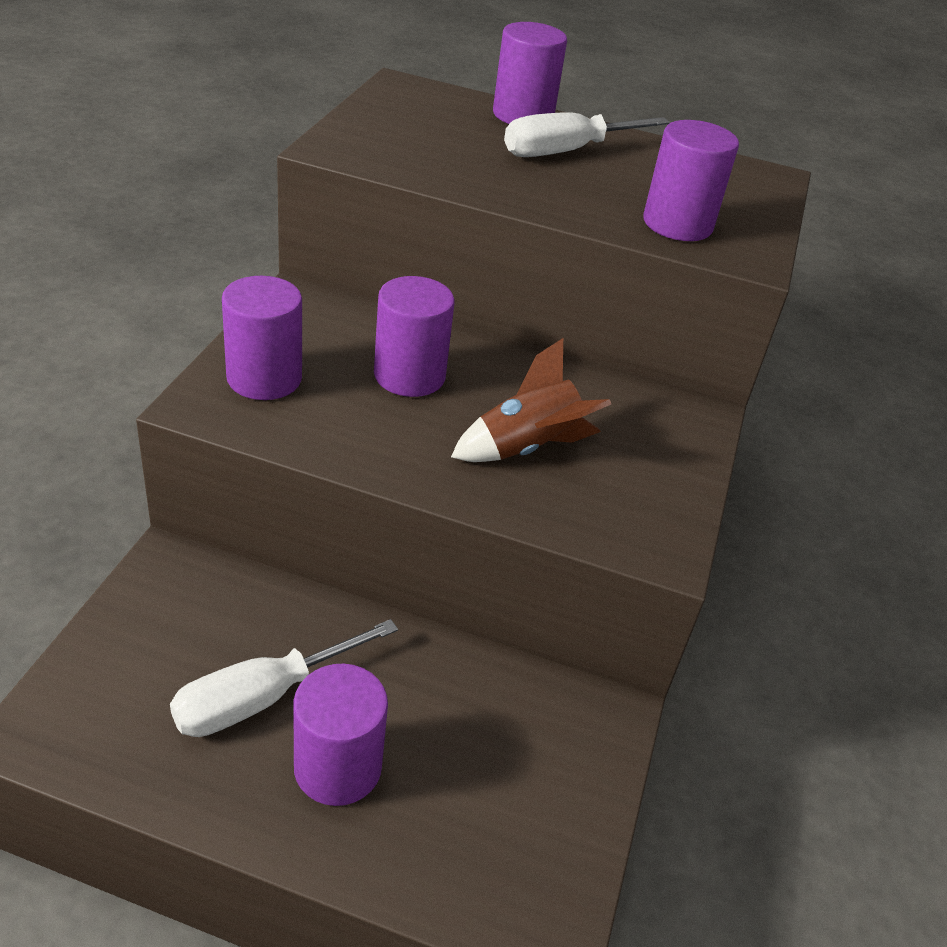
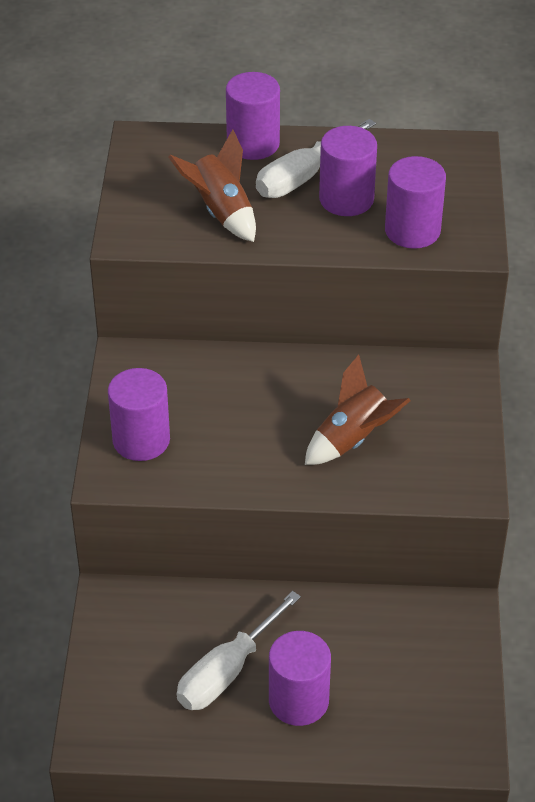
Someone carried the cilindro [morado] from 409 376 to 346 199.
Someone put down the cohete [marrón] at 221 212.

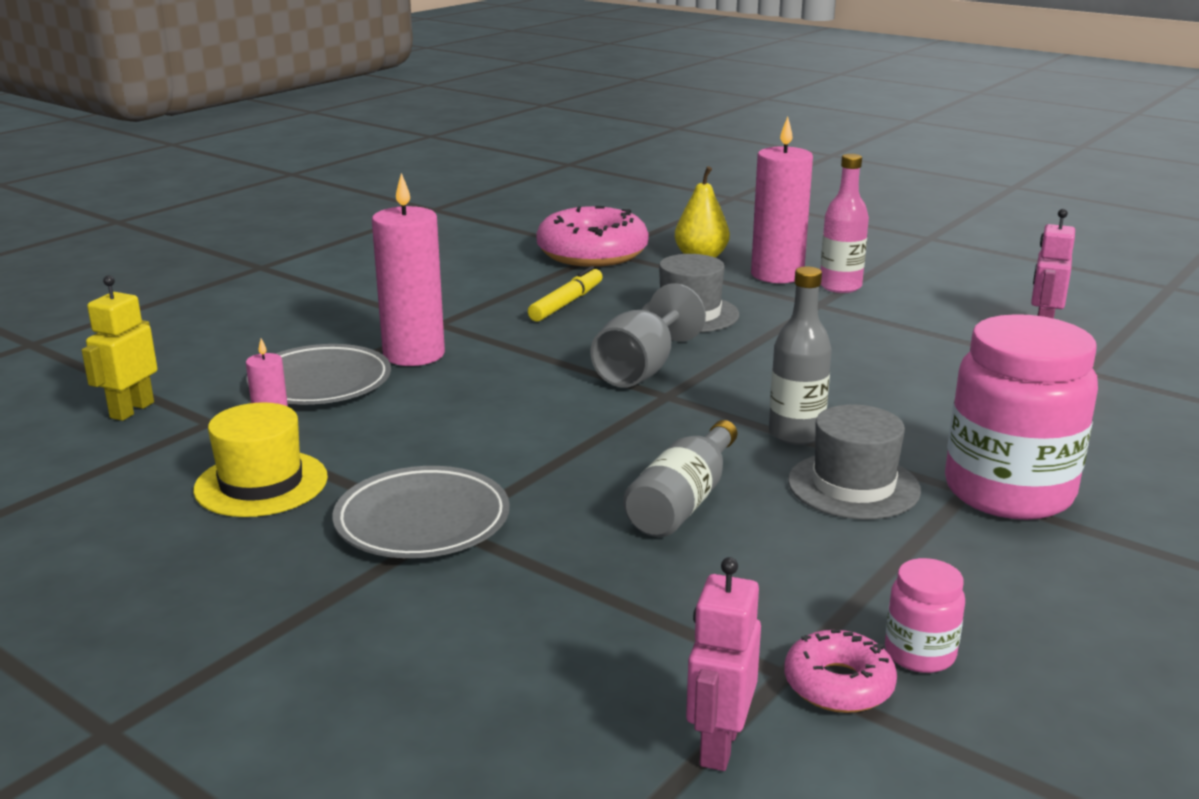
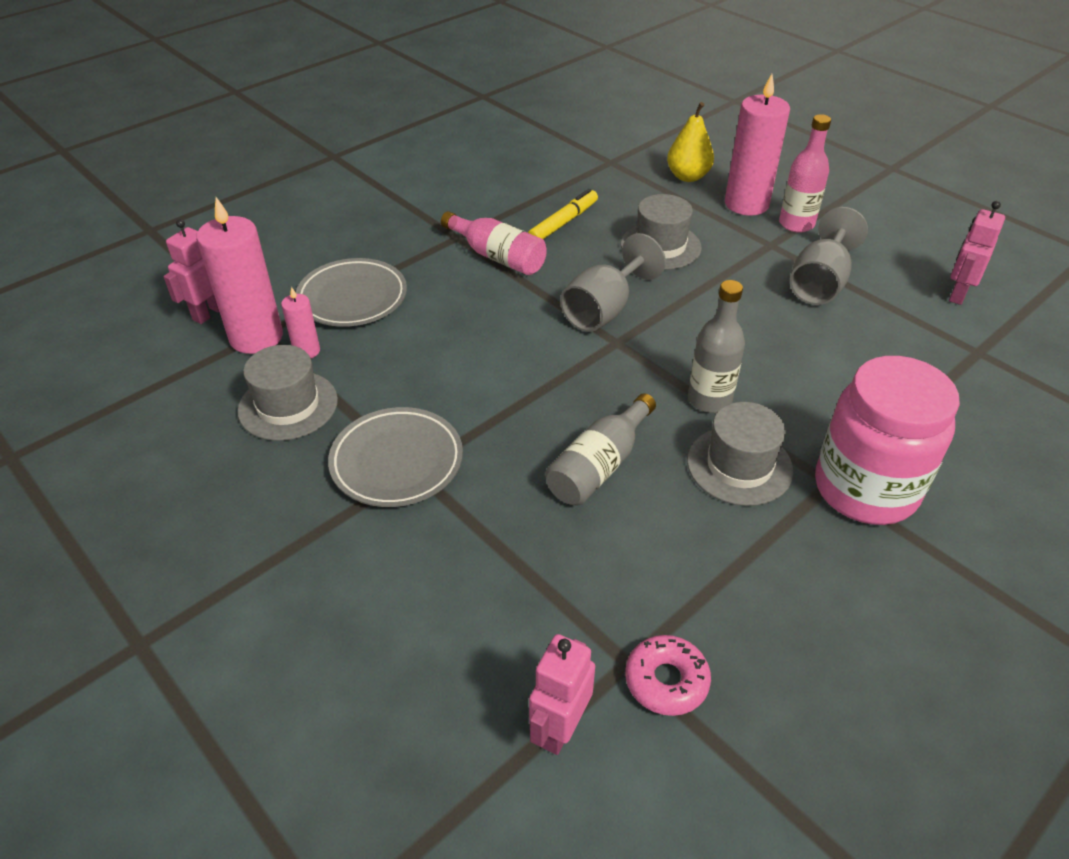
Someone repainted the robot [amarillo] at 131 410, which became the robot [rosa] at 209 313.
Someone repainted the sombrero [amarillo] at 261 484, which became the sombrero [gris] at 288 405.
Someone carried the vela [rosa] from 414 354 to 256 337.
Someone took away the rosquilla [rosa] at 592 253.
Someone took away the tarro [rosa] at 919 654.
Someone put down the botella [rosa] at 498 257.
Someone put down the copa [gris] at 819 283.

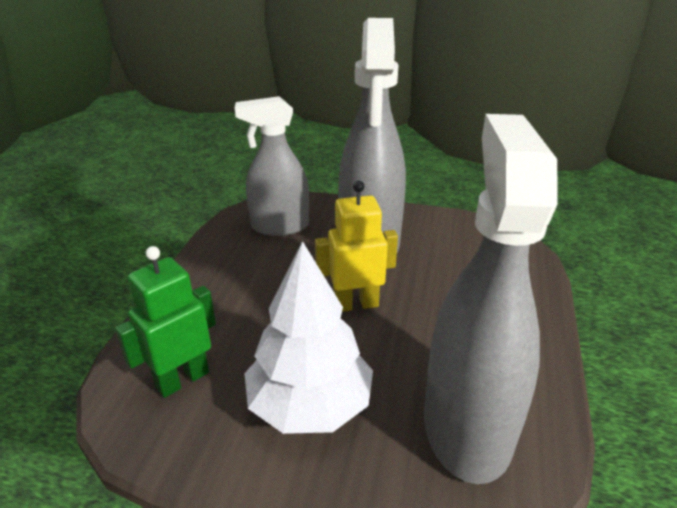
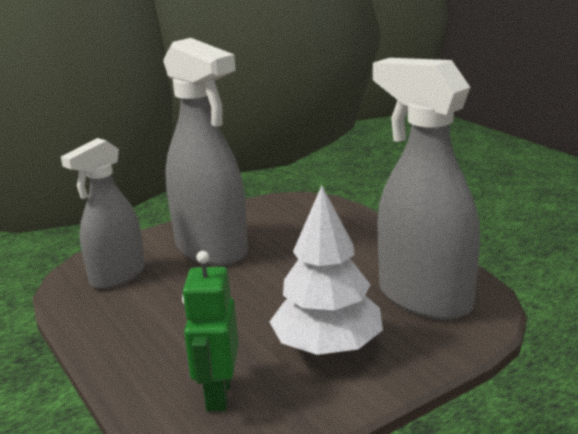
Someone took away the robot [amarillo] at 355 304.

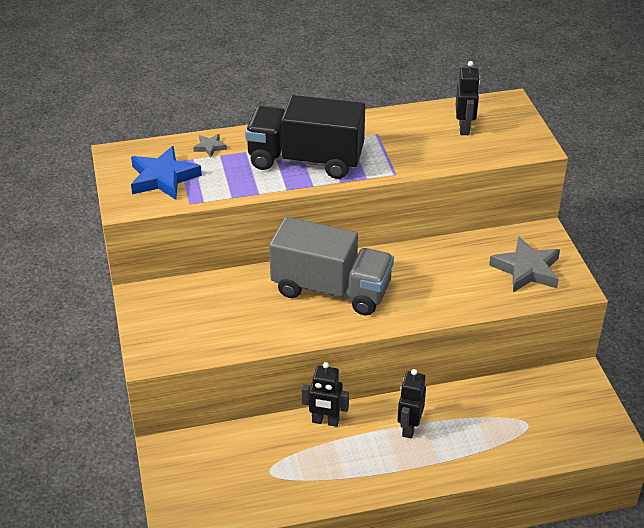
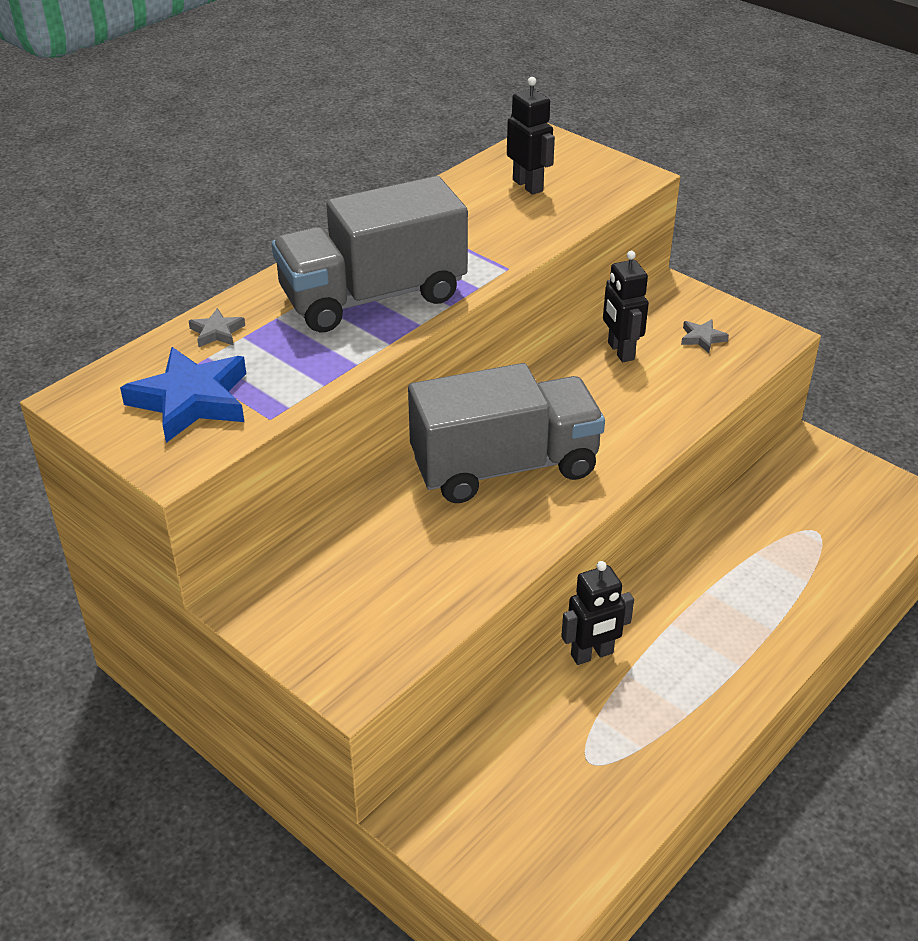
Someone repainted the camión [negro] at 305 160, which became the camión [gris] at 373 296.
Someone carried the robot [negro] from 409 428 to 620 351.
Someone scaled the estrella [gris] at 526 269 by 0.47.

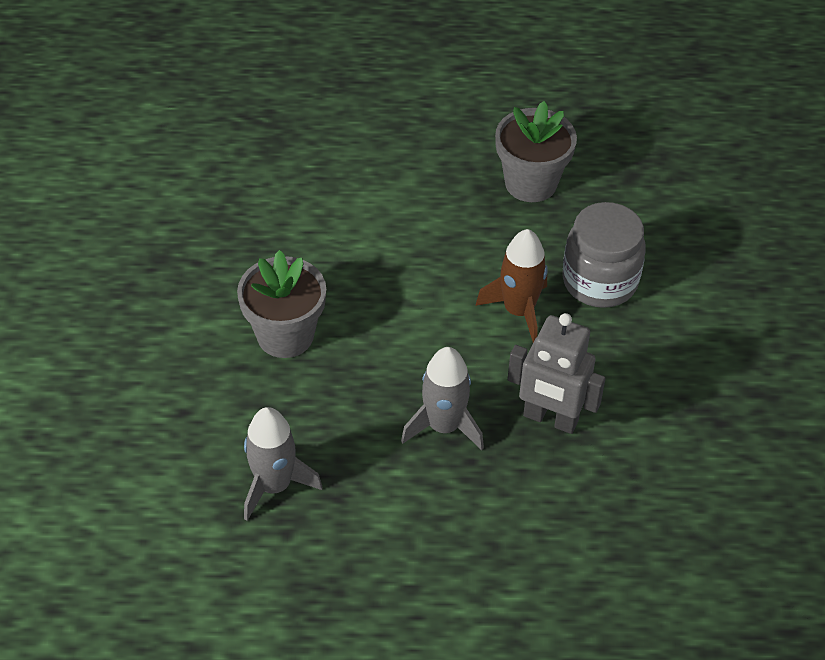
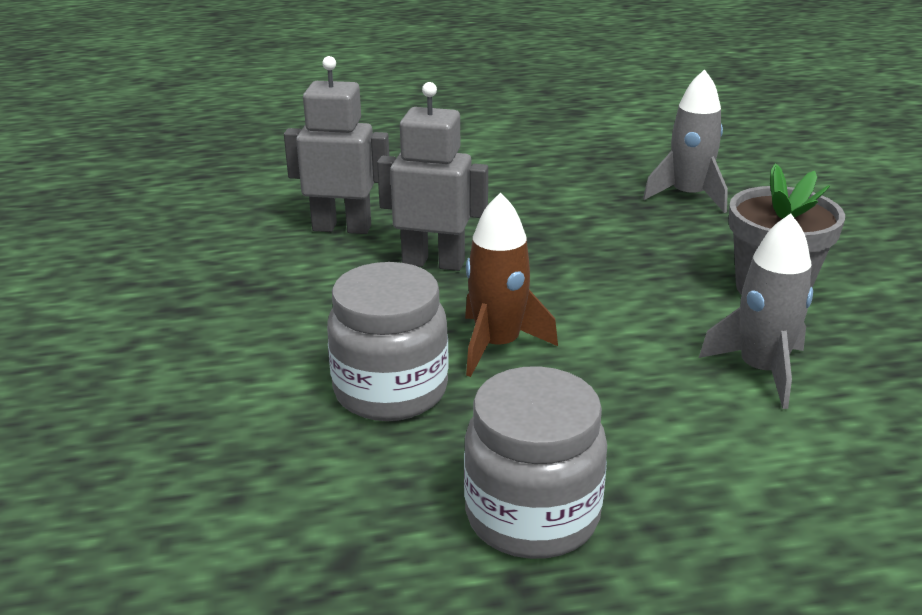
Someone carried the cohete [gris] from 444 426 to 761 370.
Someone swapped the maceta [gris] at 531 183 for the tarro [gris] at 532 516.
Someone put down the robot [gris] at 342 228.

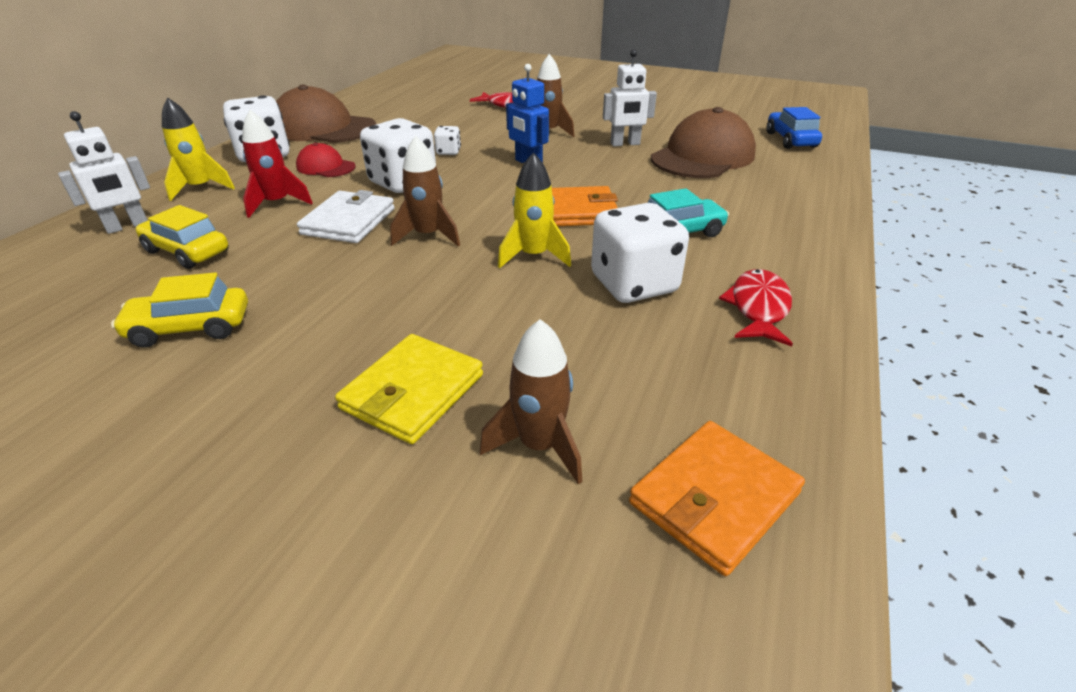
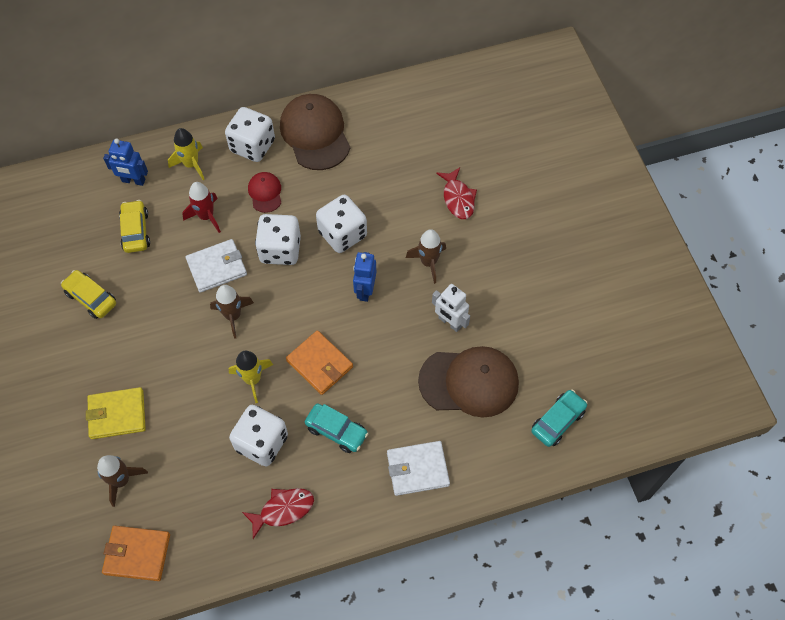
Someone repainted the robot [blanco] at 127 226, which became the robot [azul] at 133 181.
Someone scaled the dado [blanco] at 448 152 by 2.14.
Someone repainted the coche [azul] at 790 140, which became the coche [turquesa] at 557 421.
Someone put down the cartera [blanco] at 417 469.

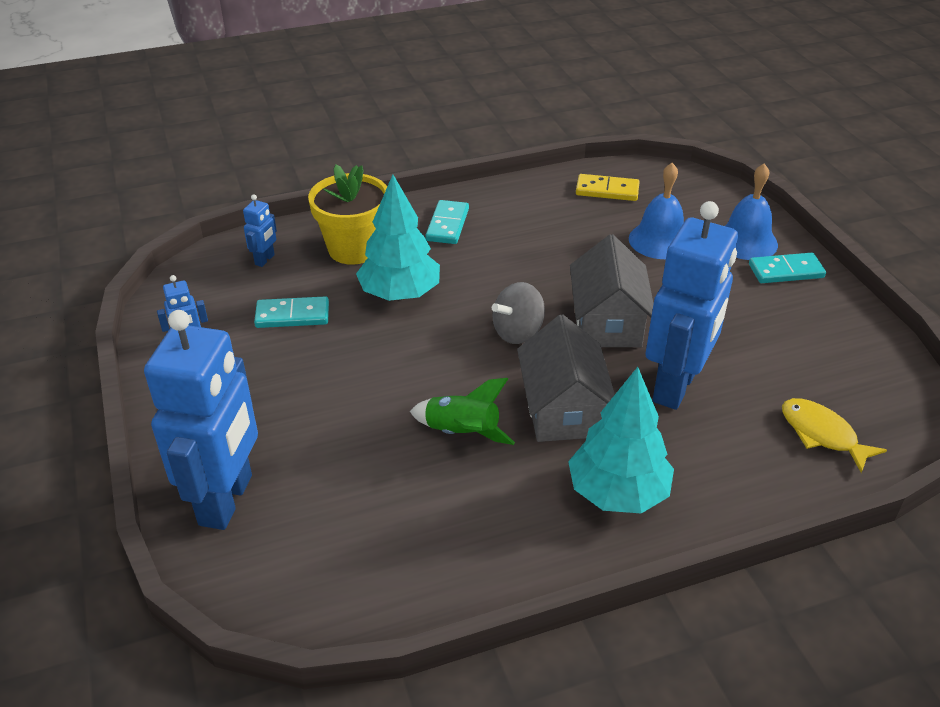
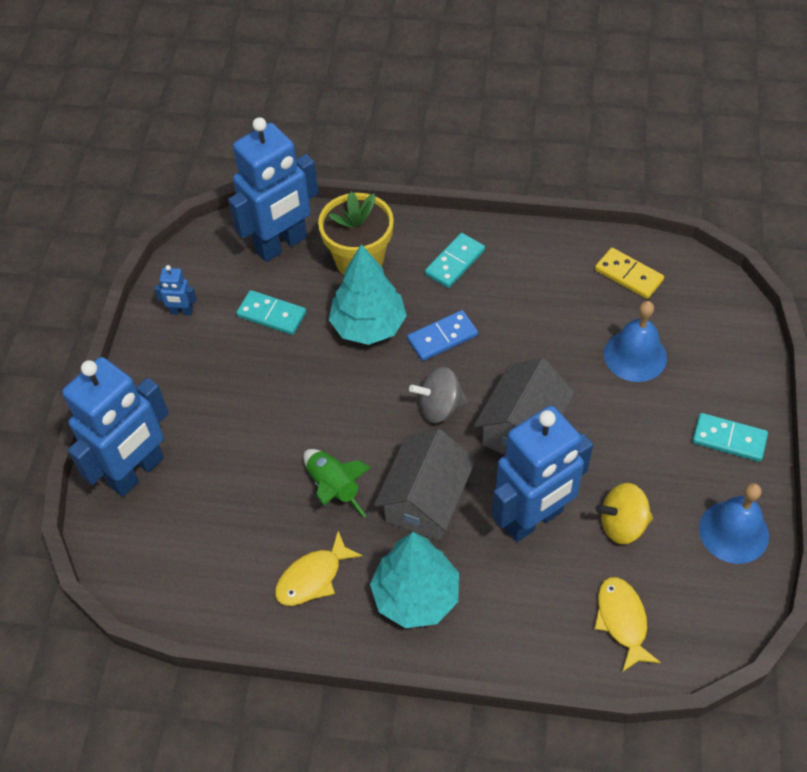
Someone scaled the robot [azul] at 265 260 by 2.45.
Someone carried the campana [azul] from 746 241 to 733 532.
Someone put down the pez [amarillo] at 313 577.
Someone put down the ficha de dominó [azul] at 442 337.
Someone put down the peonza [amarillo] at 622 524.

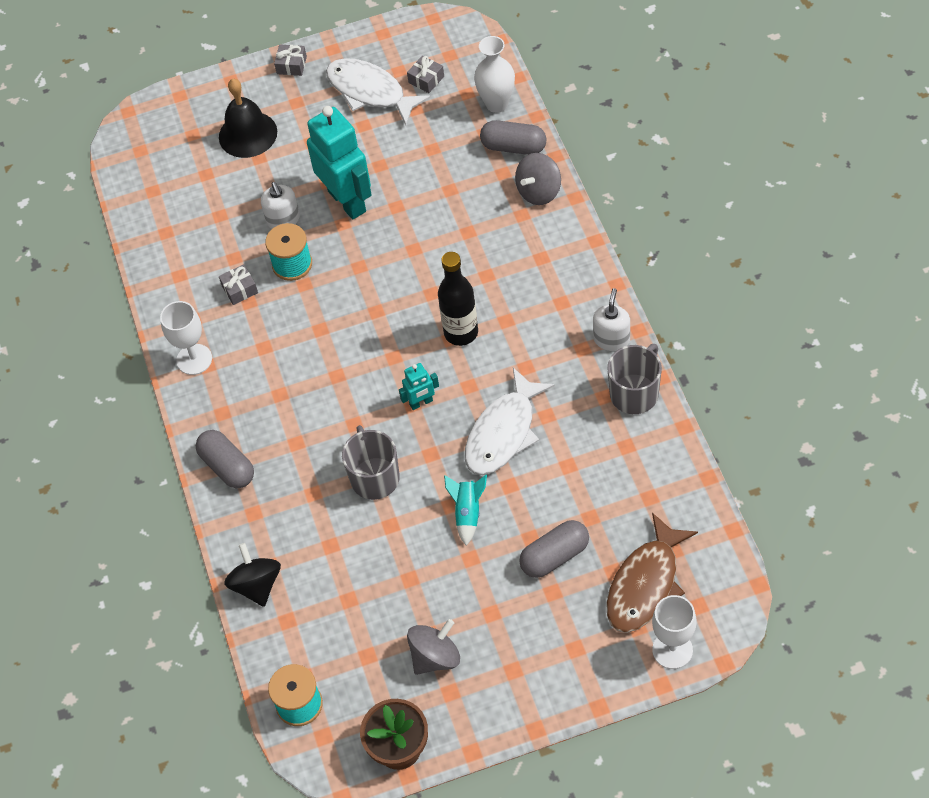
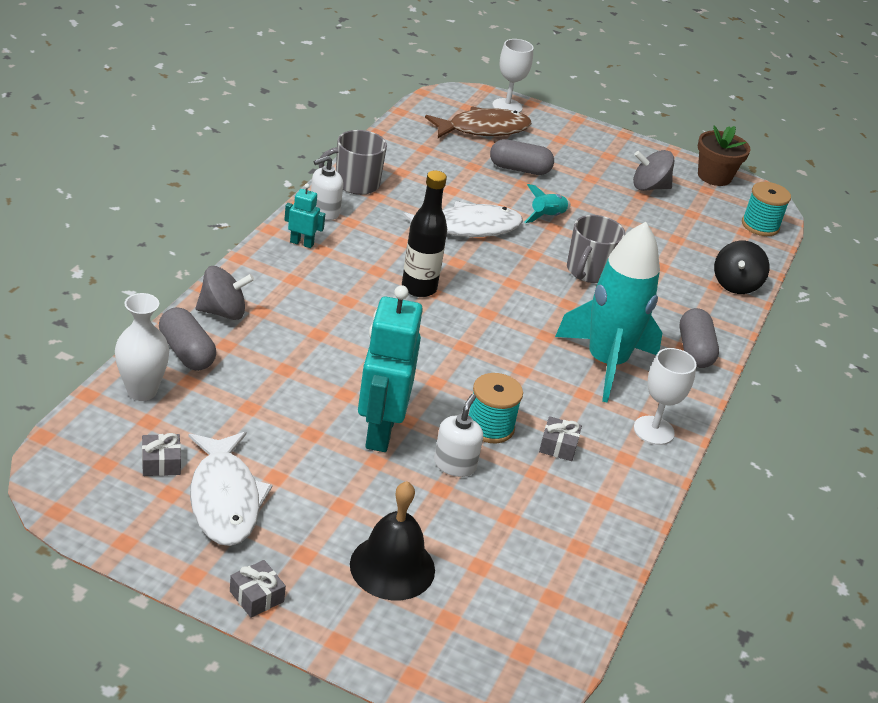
Someone carried the robot [turquesa] from 421 403 to 302 243.
Someone put down the cohete [turquesa] at 606 363.

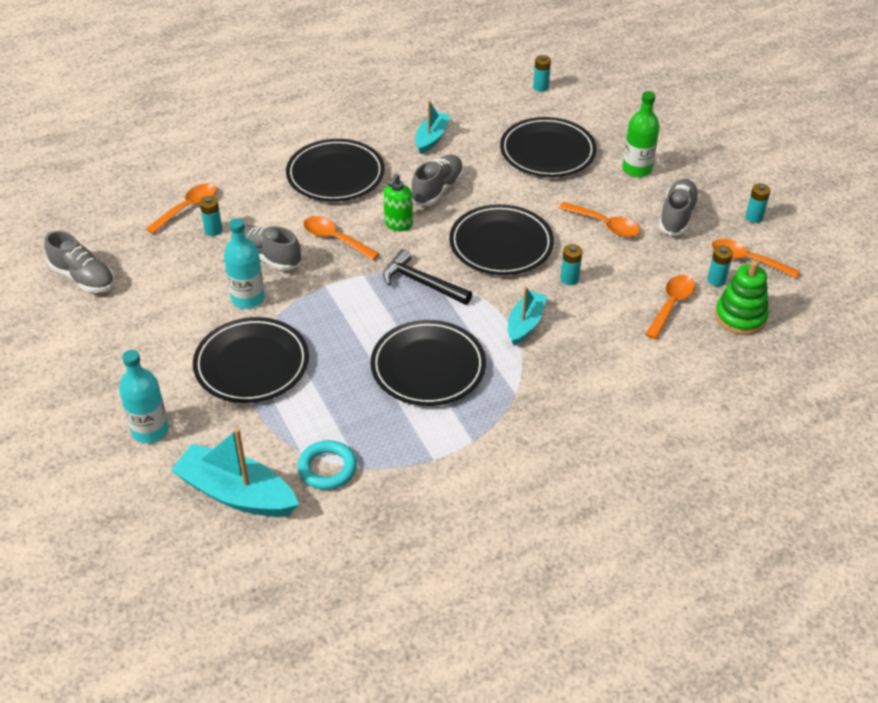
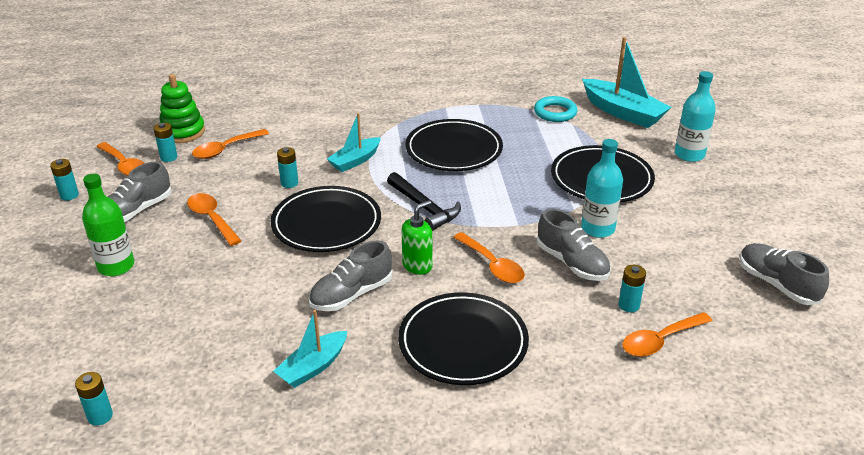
Someone took away the plato [negro] at 547 152.

